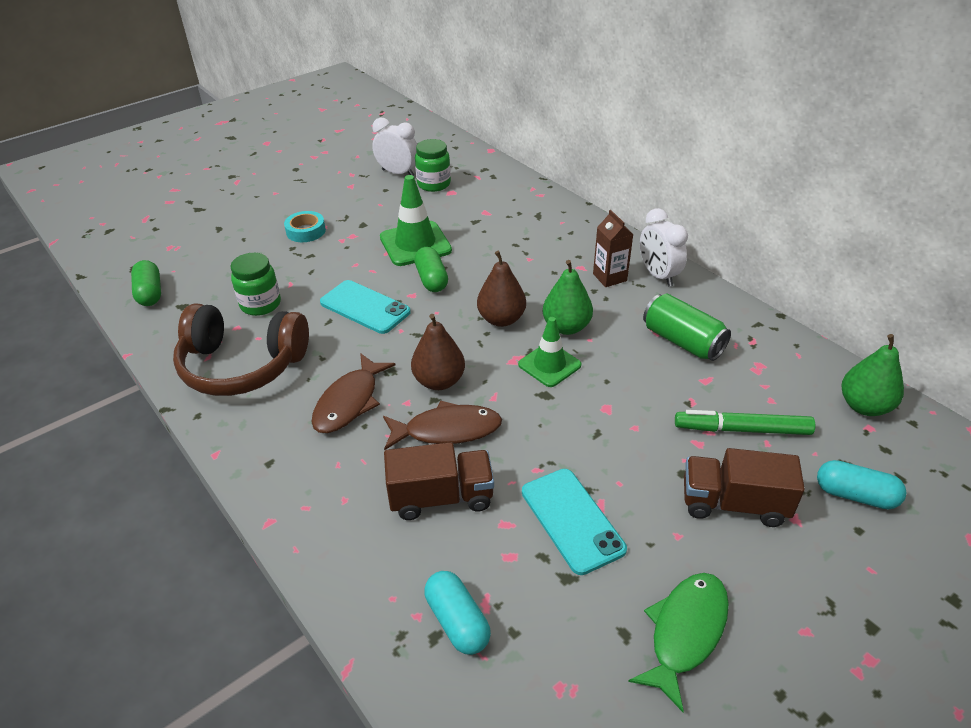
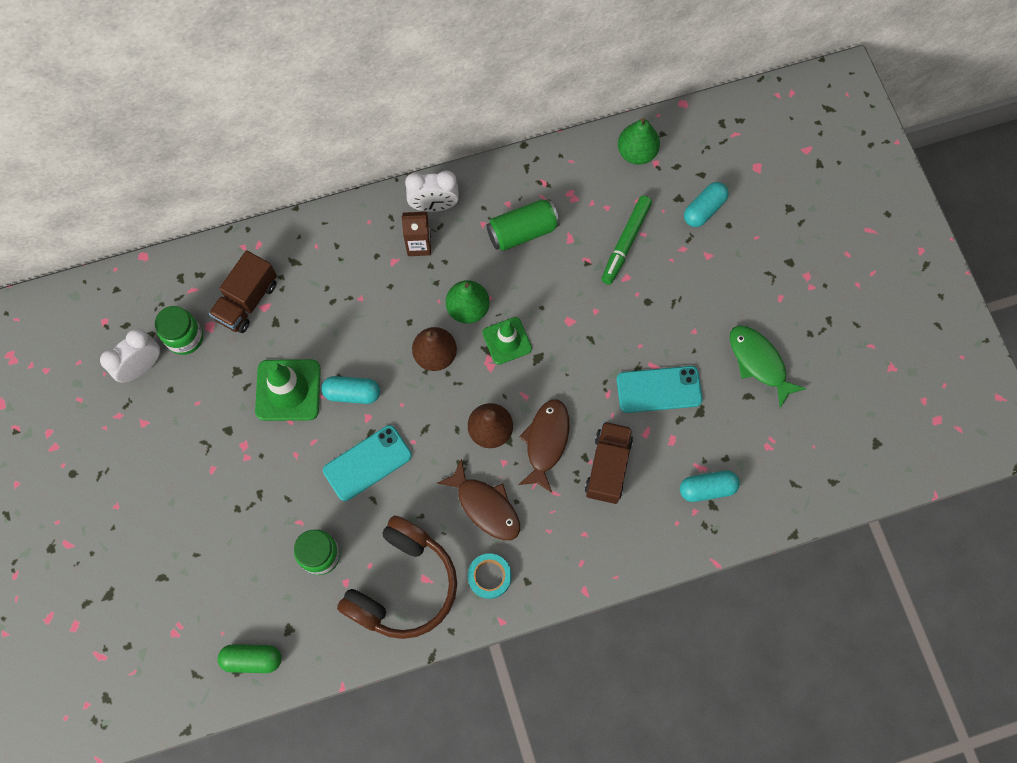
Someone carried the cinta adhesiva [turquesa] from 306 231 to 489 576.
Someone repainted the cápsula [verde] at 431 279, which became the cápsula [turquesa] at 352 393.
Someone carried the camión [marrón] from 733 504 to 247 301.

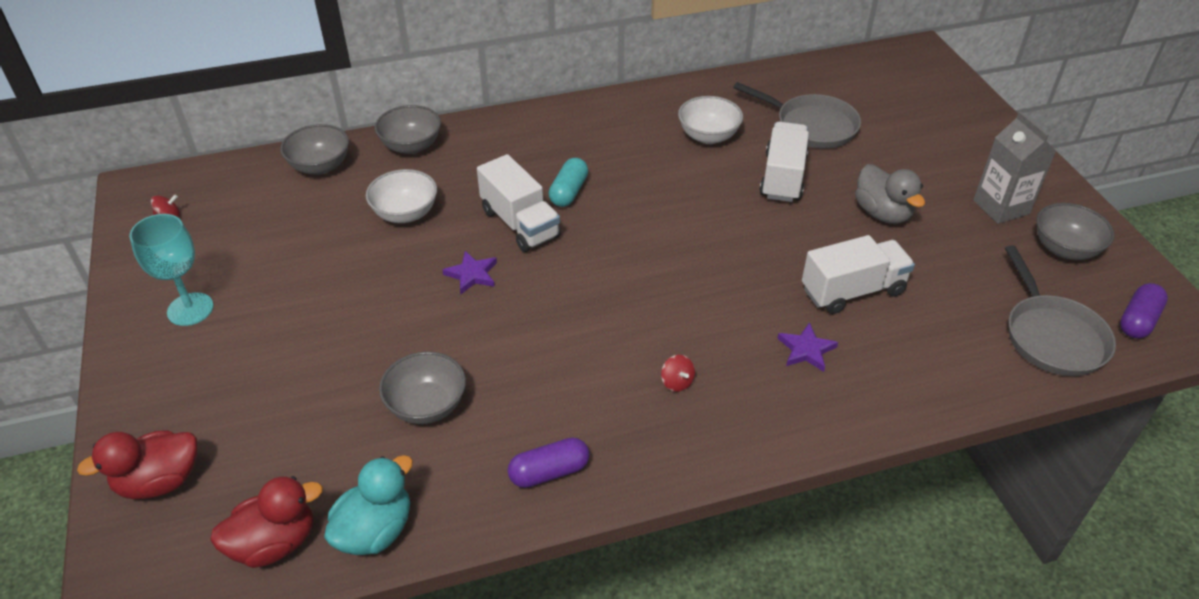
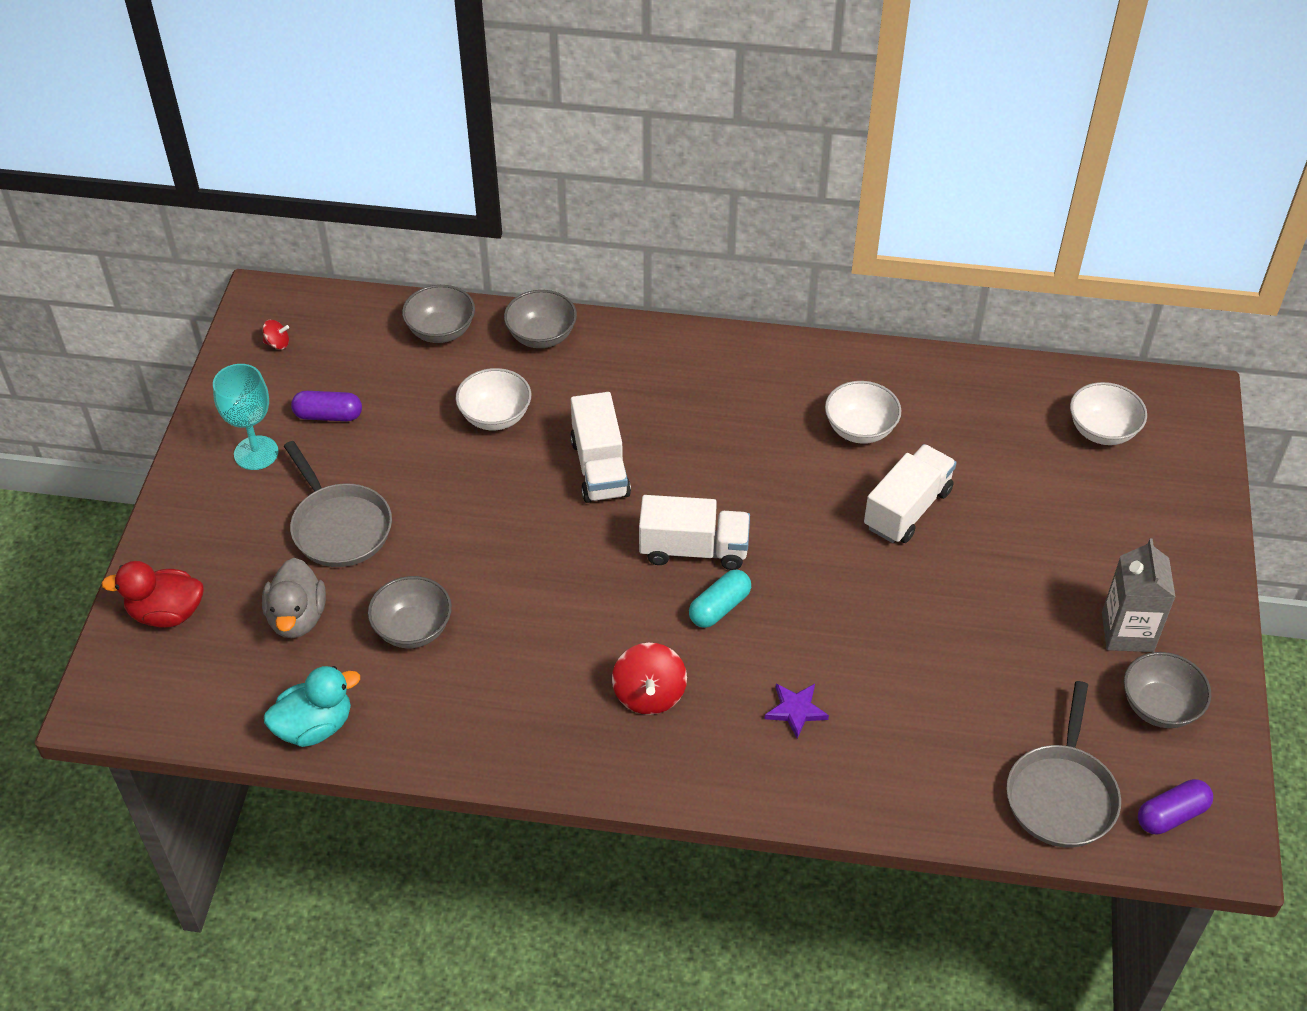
Someone took away the pato [rojo] at 275 543.
Someone took away the estrella [morado] at 472 274.
Someone carried the cápsula [morado] from 549 472 to 328 415.
Someone carried the cápsula [turquesa] from 568 192 to 719 607.
Someone scaled the peonza [rojo] at 677 382 by 1.95.
Someone carried the sartén [gris] from 811 126 to 339 526.
Someone carried the camión [blanco] from 852 291 to 693 549.
Someone carried the pato [gris] from 882 213 to 297 617.
Someone put down the cuenco [blanco] at 1102 431.

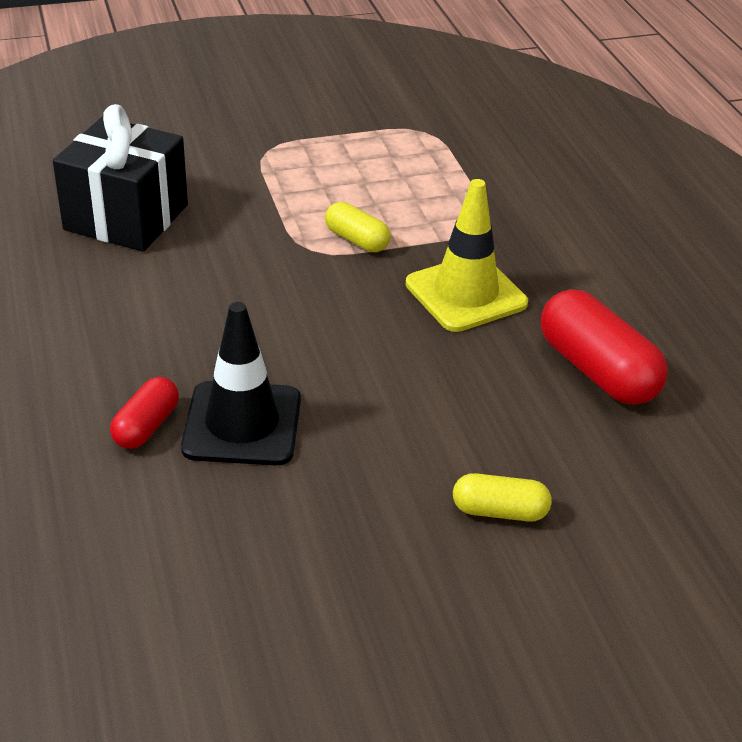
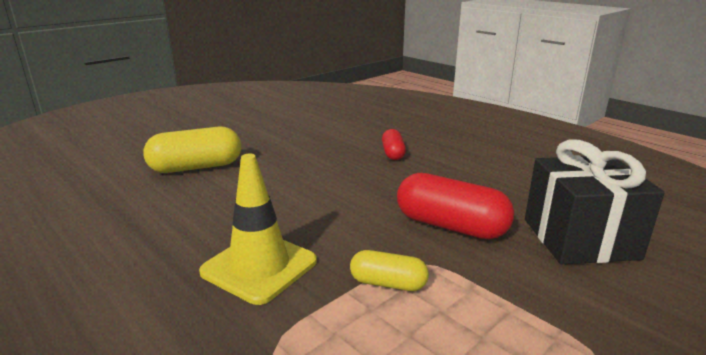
Someone took away the cono de tráfico [negro] at 242 424.
Someone scaled the cápsula [amarillo] at 499 511 by 1.78.
Someone carried the cápsula [rojo] from 597 371 to 450 226.

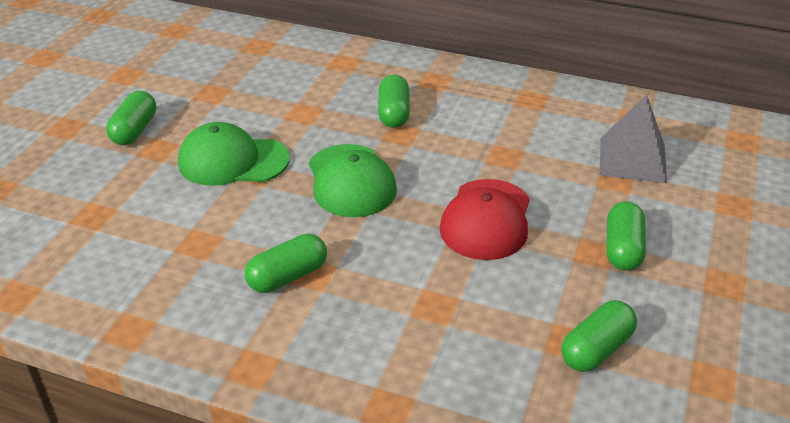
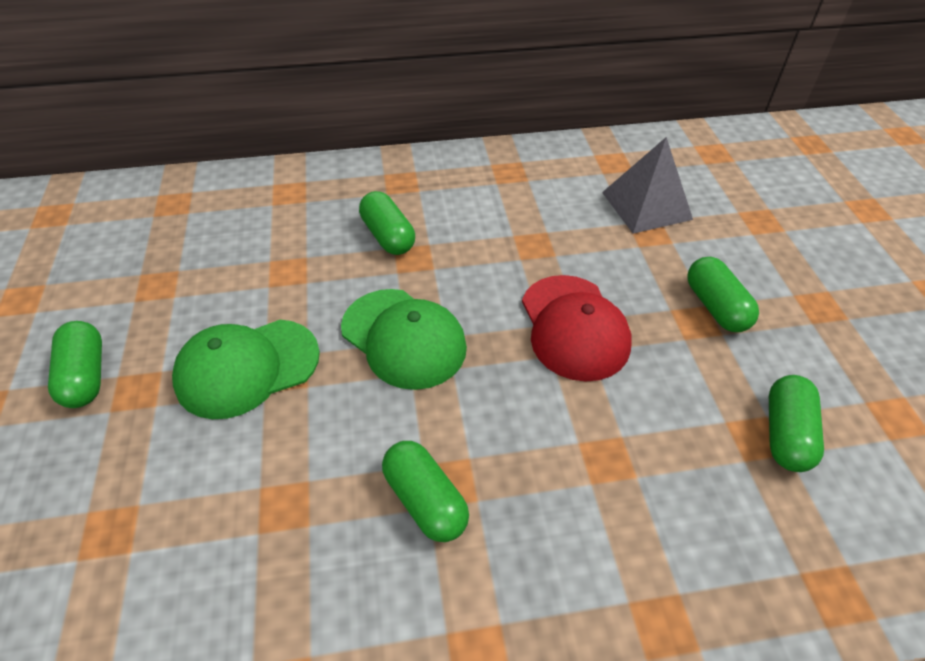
Someone rotated the cápsula [verde] at 288 276 by 60 degrees counterclockwise.

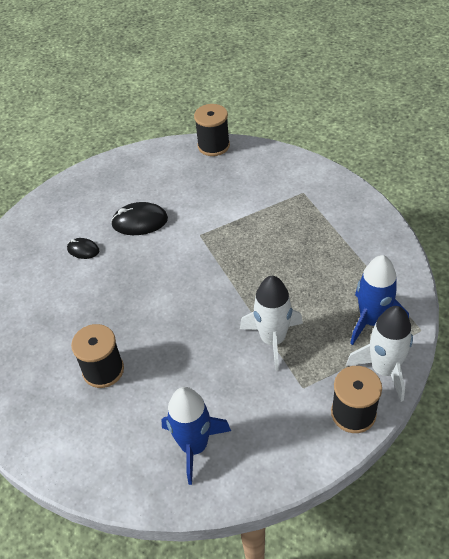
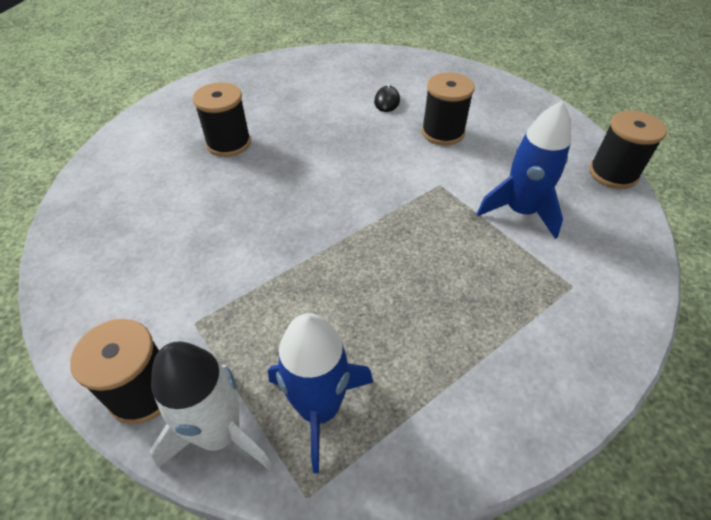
Someone swapped the ratón [negro] at 140 221 for the carrete [negro] at 443 132.
Someone carried the cohete [azul] from 194 446 to 520 211.
Someone took away the cohete [blanco] at 273 340.

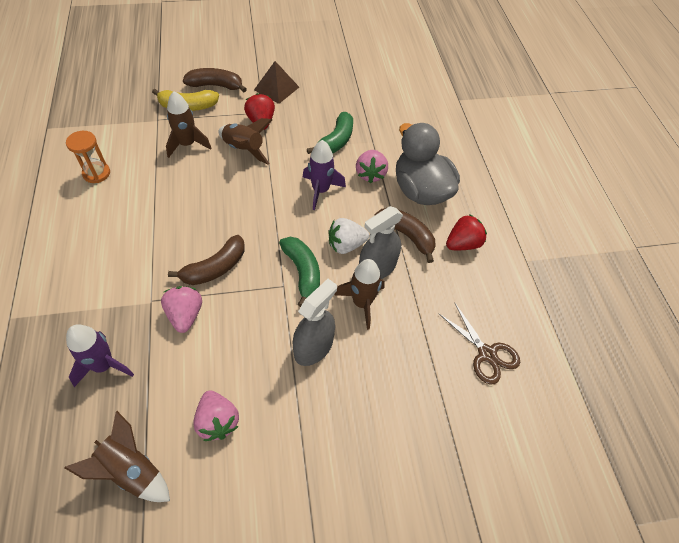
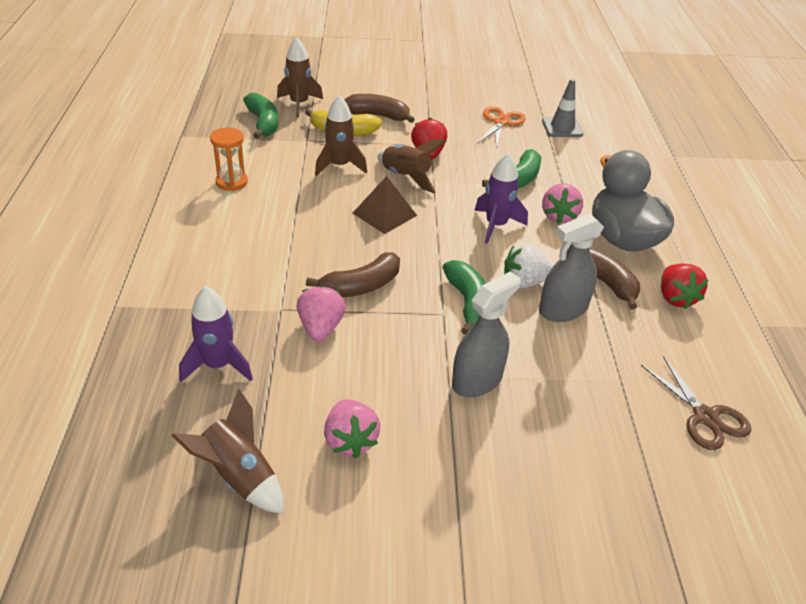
Someone carried the pirámide [marrón] from 276 88 to 384 214.
Someone carried the cohete [marrón] from 362 303 to 299 104.
Someone rotated the fresa [rojo] at 462 244 by 105 degrees clockwise.
Someone put down the plátano [verde] at 263 123.
Someone put down the tijeras [naranja] at 501 122.
Someone put down the cono de tráfico [gris] at 562 127.

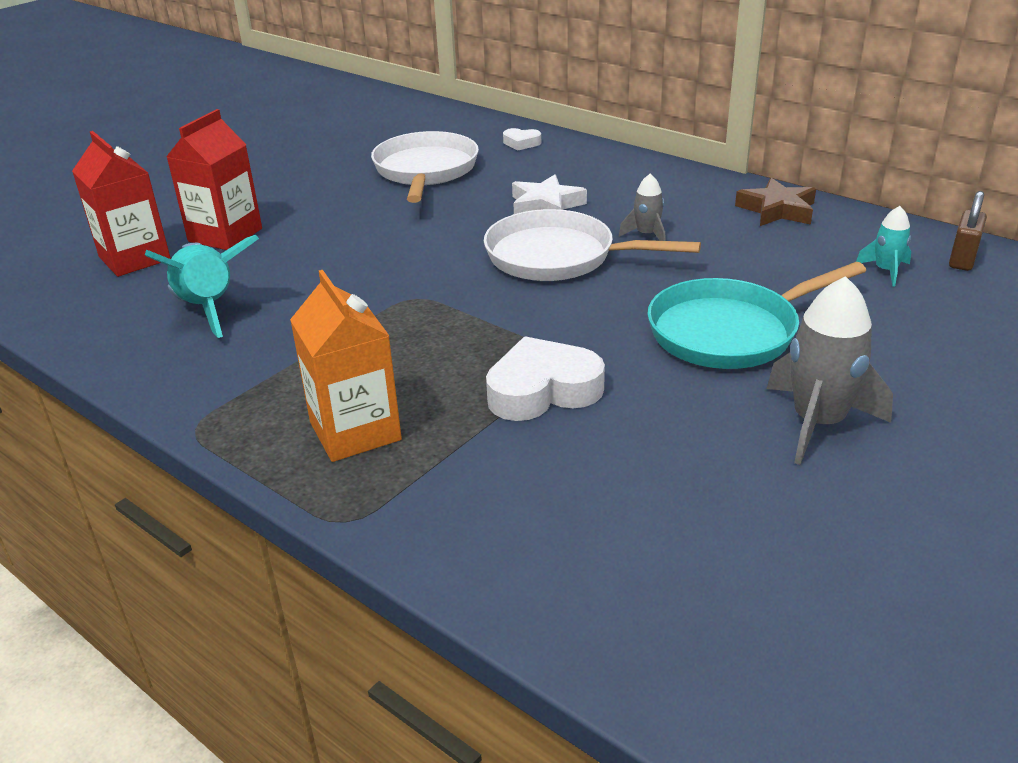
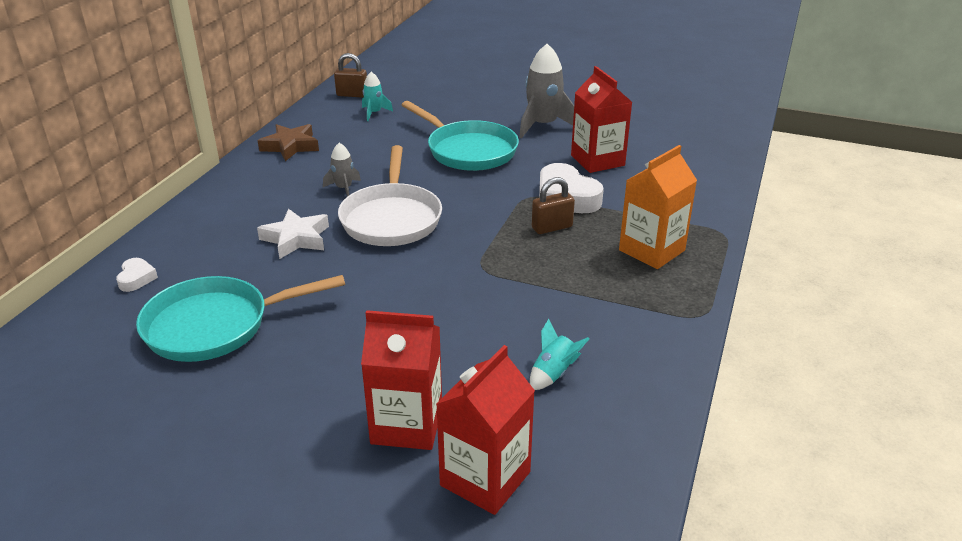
Someone scaled the cohete [turquesa] at 209 308 by 0.53.
Someone repainted the sartén [blanco] at 425 171, which became the sartén [turquesa] at 216 325.
Someone put down the candado [marrón] at 552 227.
Someone put down the cartón de leche [rojo] at 597 160.

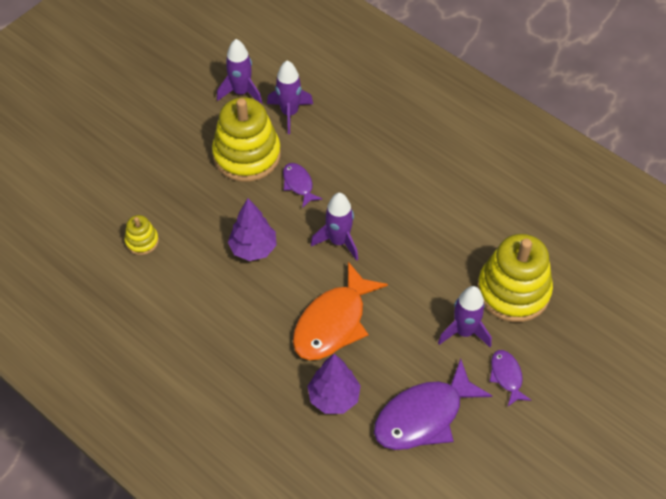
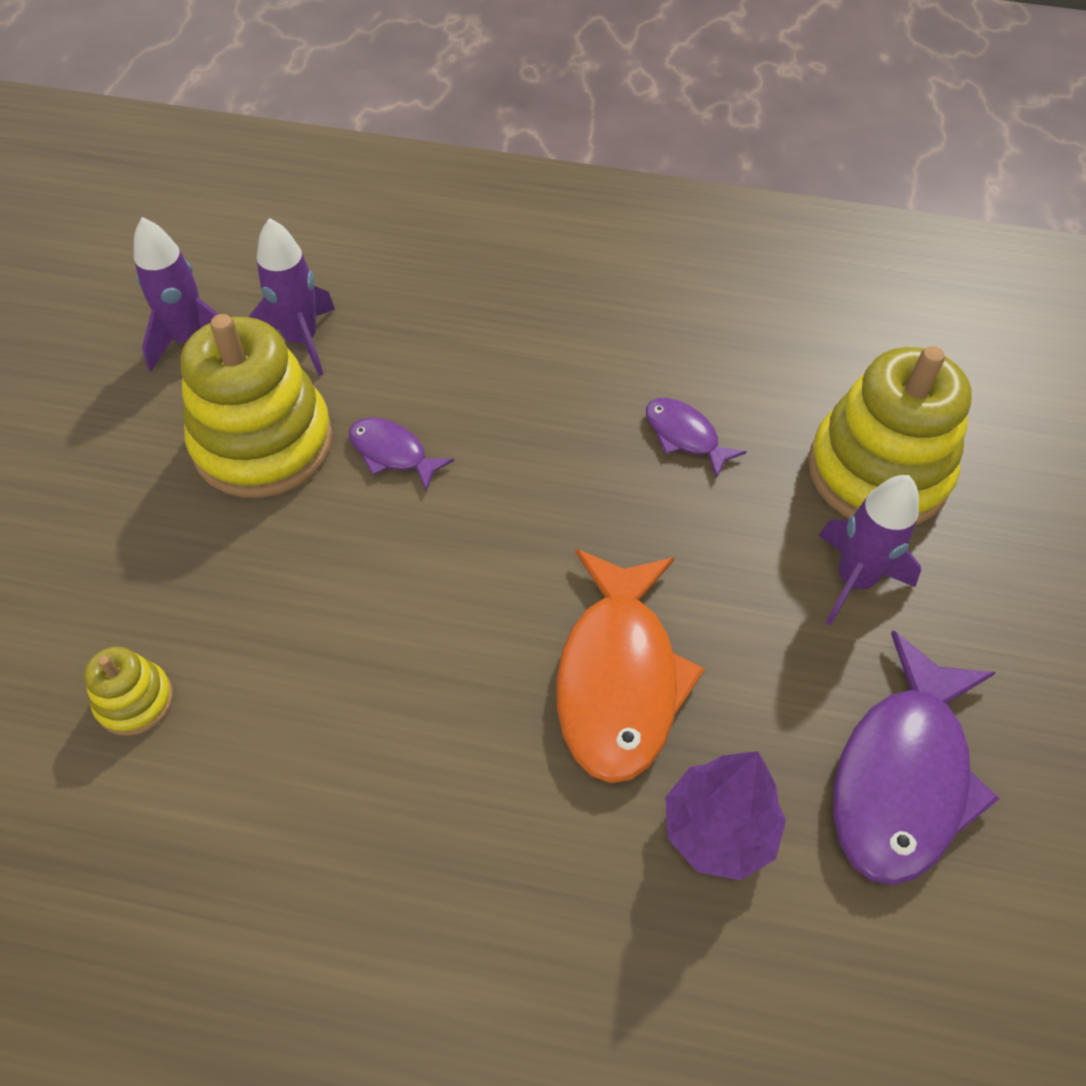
Someone took away the árbol [morado] at 253 248.
Someone took away the cohete [morado] at 338 241.
Someone carried the pez [morado] from 506 376 to 685 436.

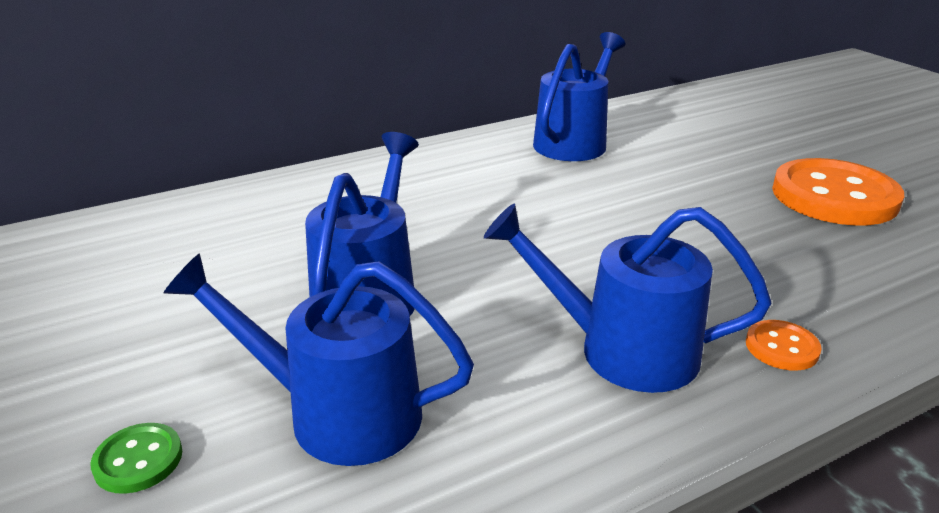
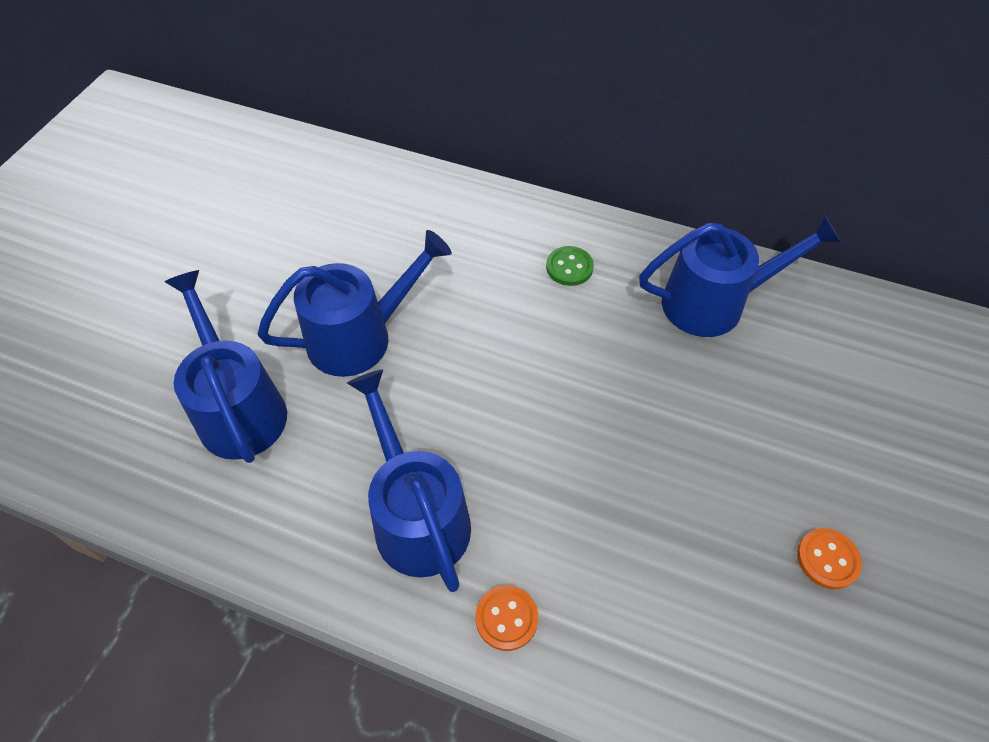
Someone carried the botón [verde] from 138 460 to 569 267.
Someone scaled the botón [naranja] at 834 196 by 0.43.

